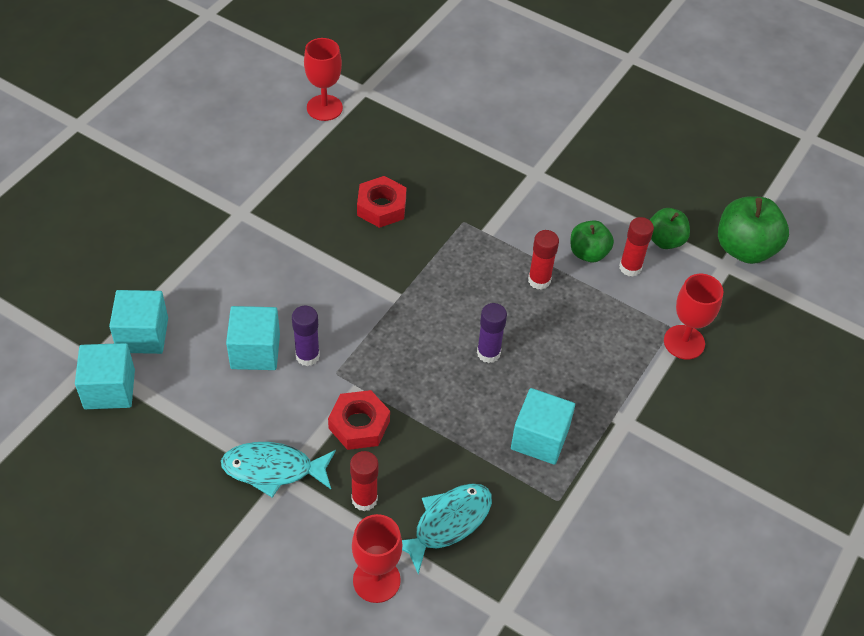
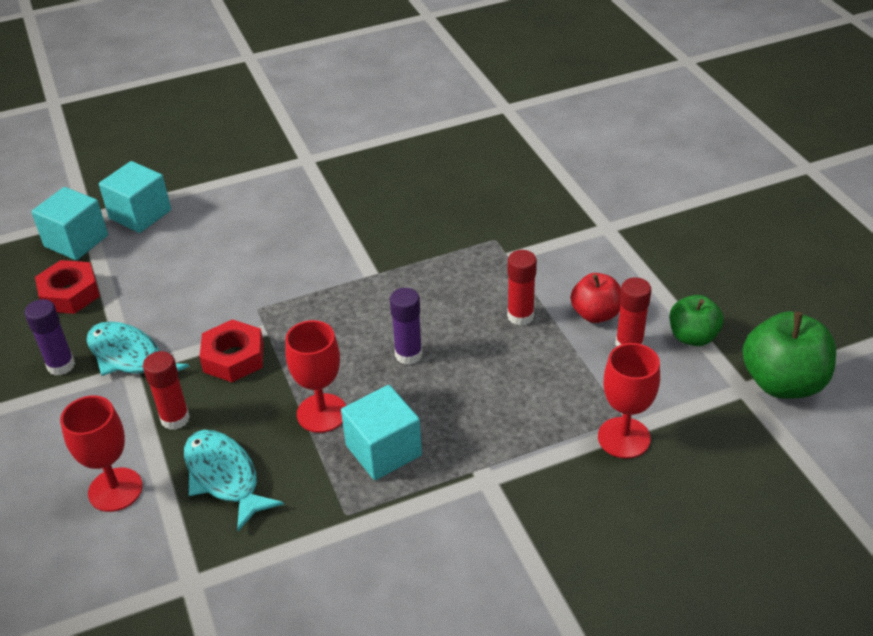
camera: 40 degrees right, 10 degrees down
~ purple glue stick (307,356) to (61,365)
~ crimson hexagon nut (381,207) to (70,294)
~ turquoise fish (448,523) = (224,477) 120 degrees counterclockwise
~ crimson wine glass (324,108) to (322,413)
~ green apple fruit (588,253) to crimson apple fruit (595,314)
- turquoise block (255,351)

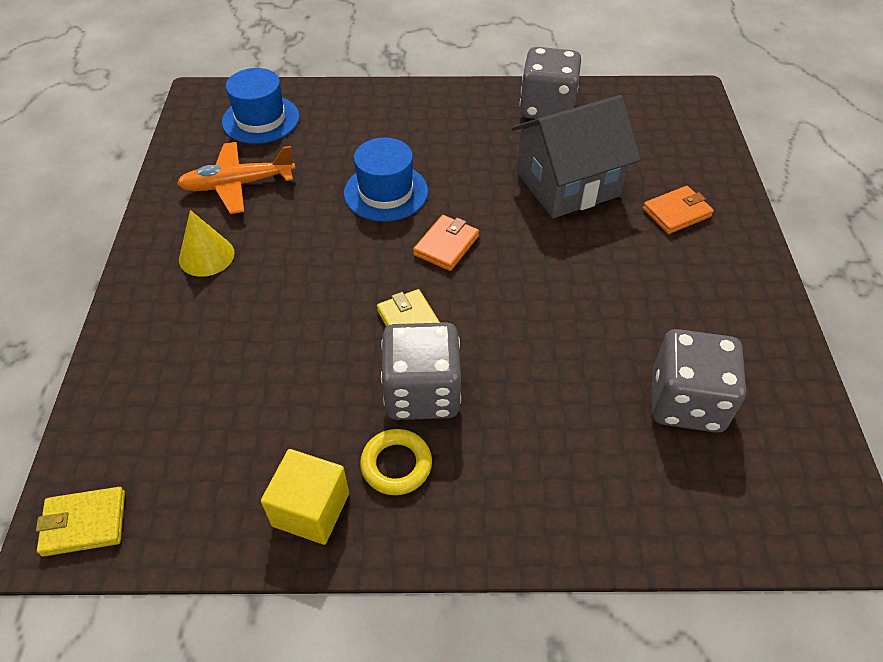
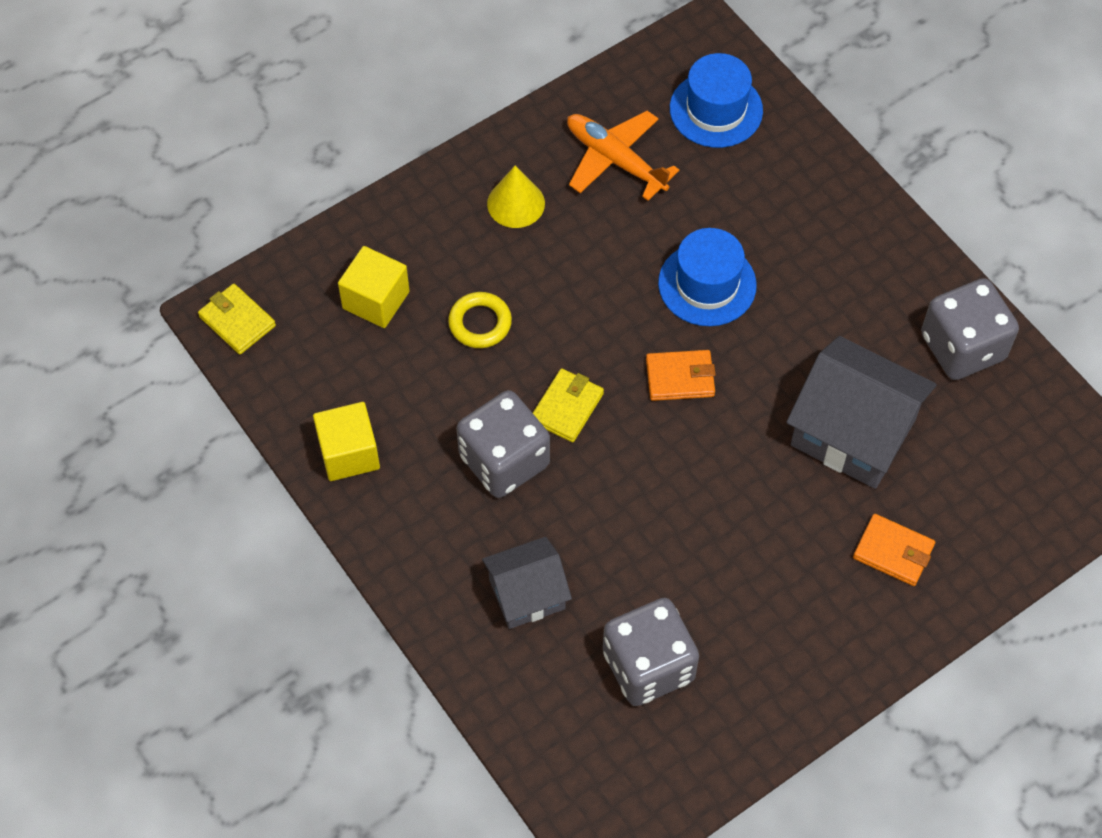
camera: 55 degrees right, 10 degrees up
+ bright yellow block (376,300)
~ bright yellow torus (396,465) to (480,323)
+ grey house (527,594)

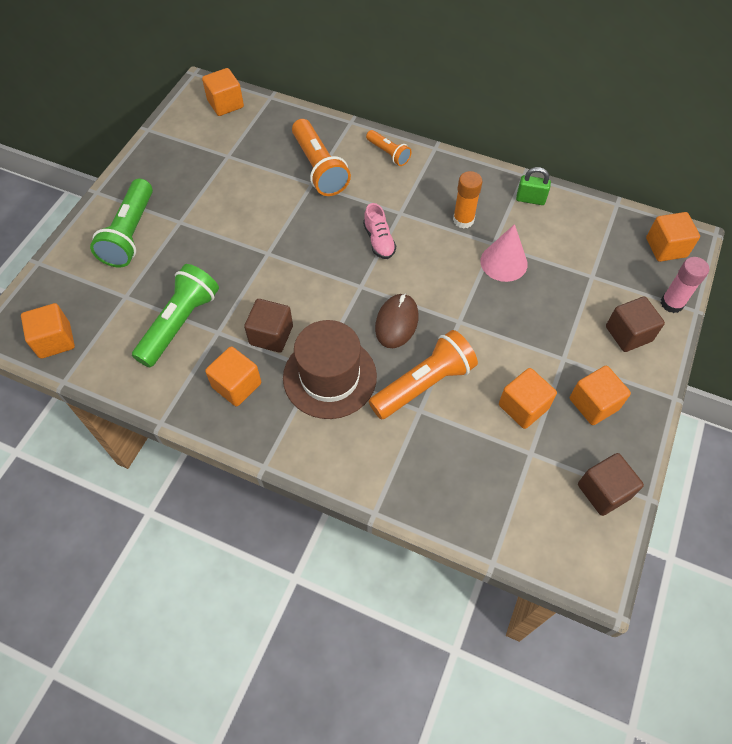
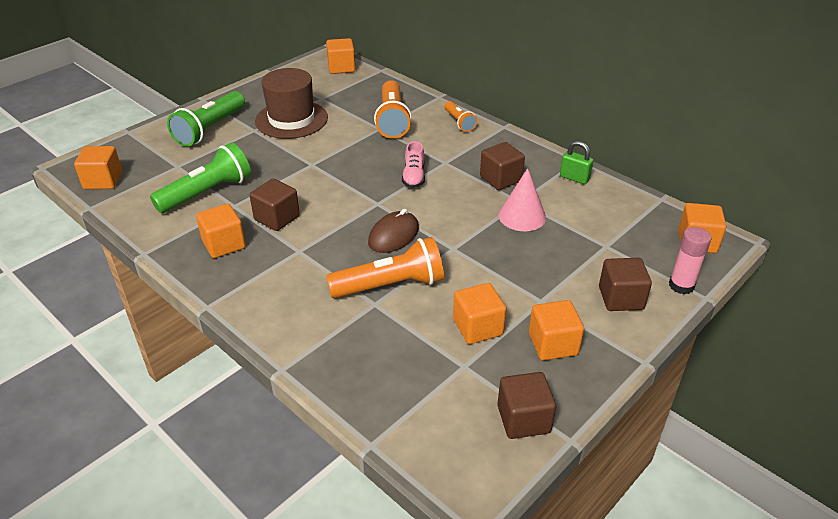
camera: 20 degrees right, 20 degrees down
~ russet top hat (329,377) to (291,119)
~ orange-coloured glue stick (463,220) to russet block (500,179)

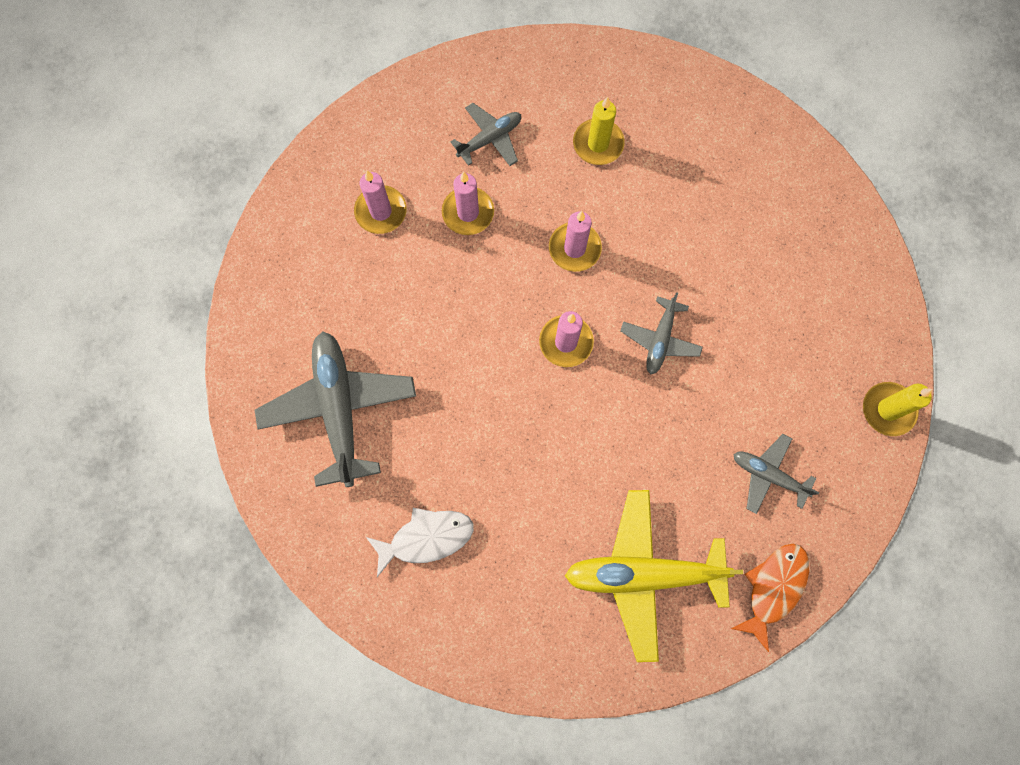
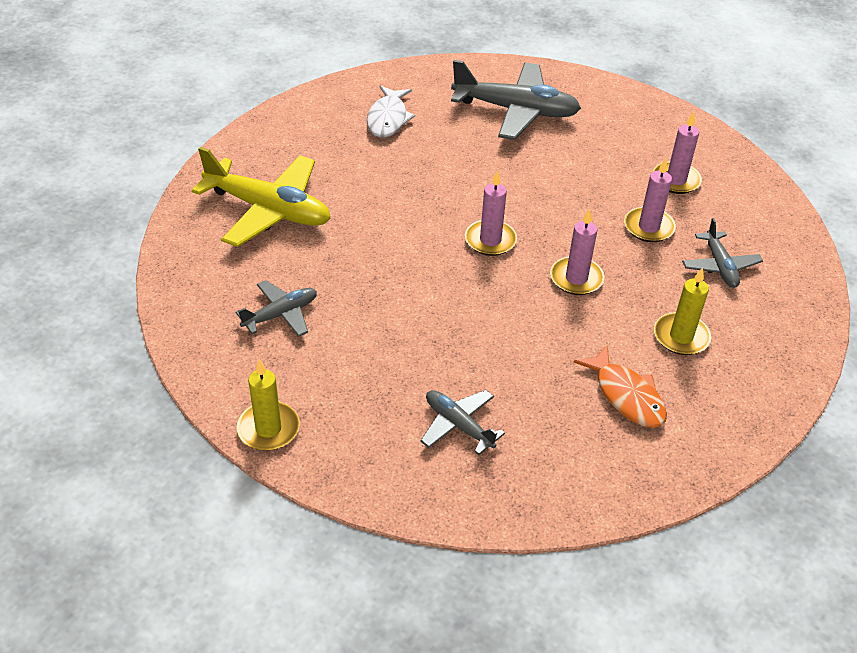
camera: 115 degrees right, 30 degrees down
~ bright yellow plane (643,574) = (268,210) 90 degrees clockwise
~ grey plane (660,340) to (458,425)
~ orange-coloured fish (773,588) to (626,396)

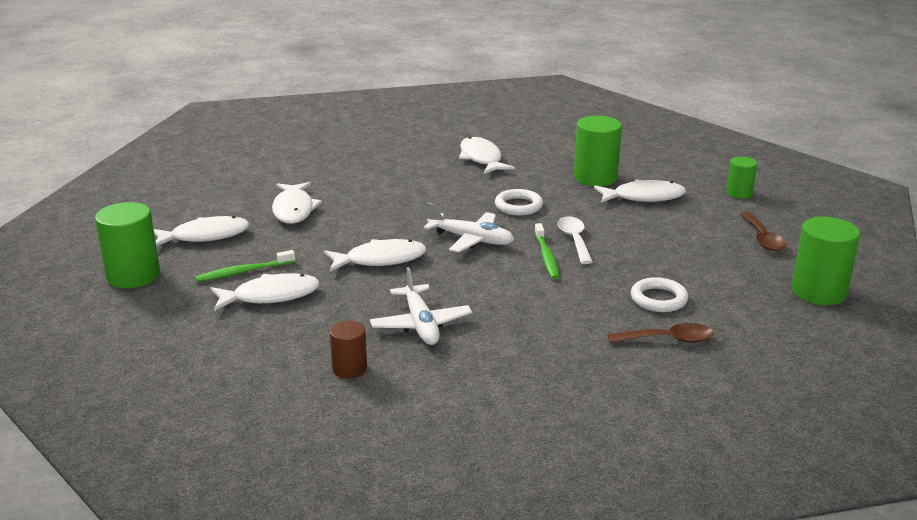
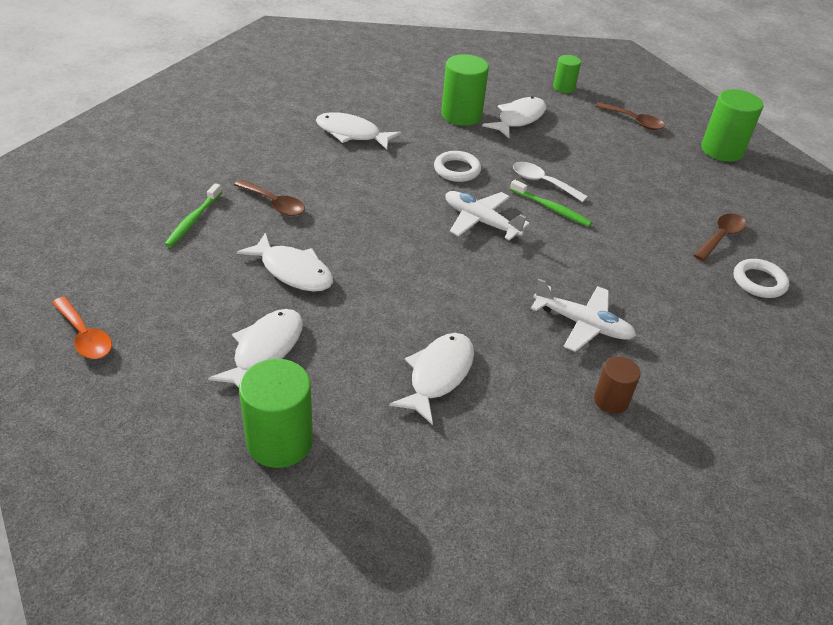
camera: 50 degrees left, 15 degrees up
+ orange-coloured tablespoon (85,336)
~ green toothbrush (243,272) to (193,220)
+ russet tablespoon (274,204)
~ snow-white plane (471,239) = (480,221) 120 degrees counterclockwise
~ snow-white torus (658,299) to (759,282)
- snow-white fish (380,260)

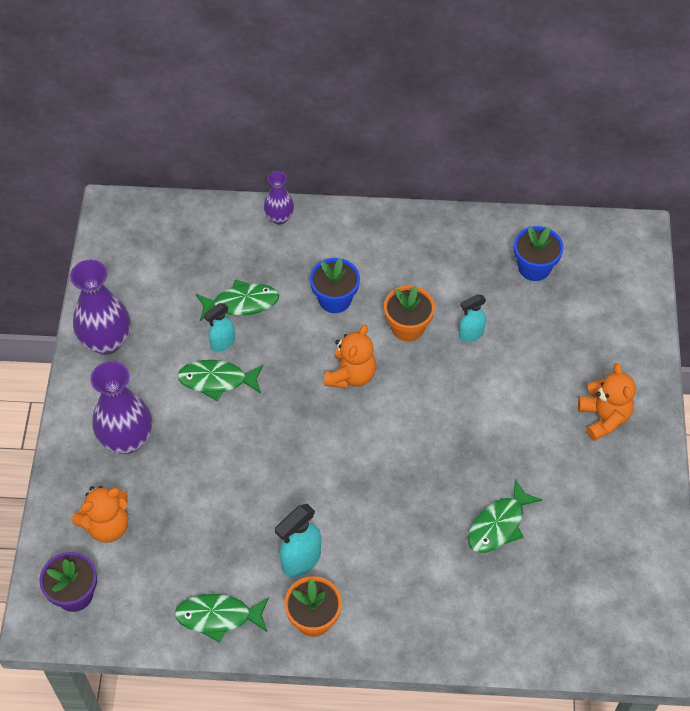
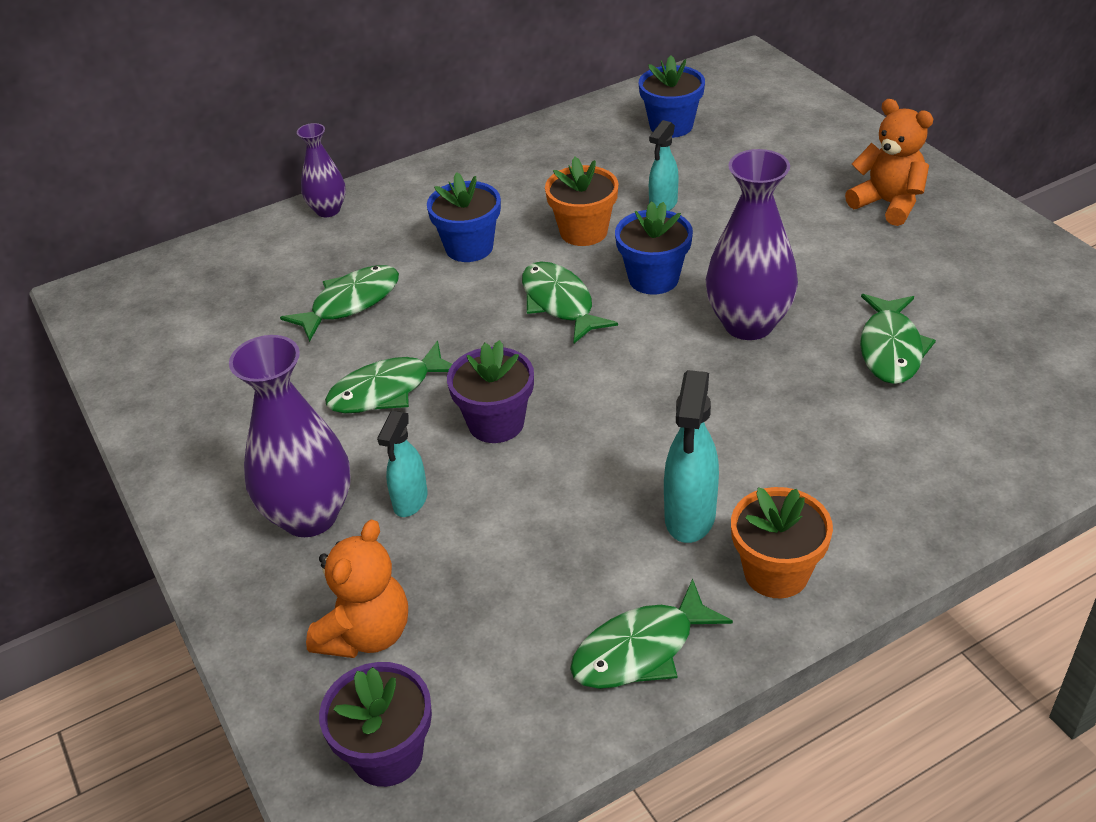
camera: 30 degrees left, 15 degrees down
~ turquoise spray cleaner (222,343) to (410,501)
+ purple potted plant (496,423)
~ orange-coloured teddy (351,375) to green fish (560,303)
+ blue potted plant (653,279)
~ purple flower vase (106,341) to (748,324)

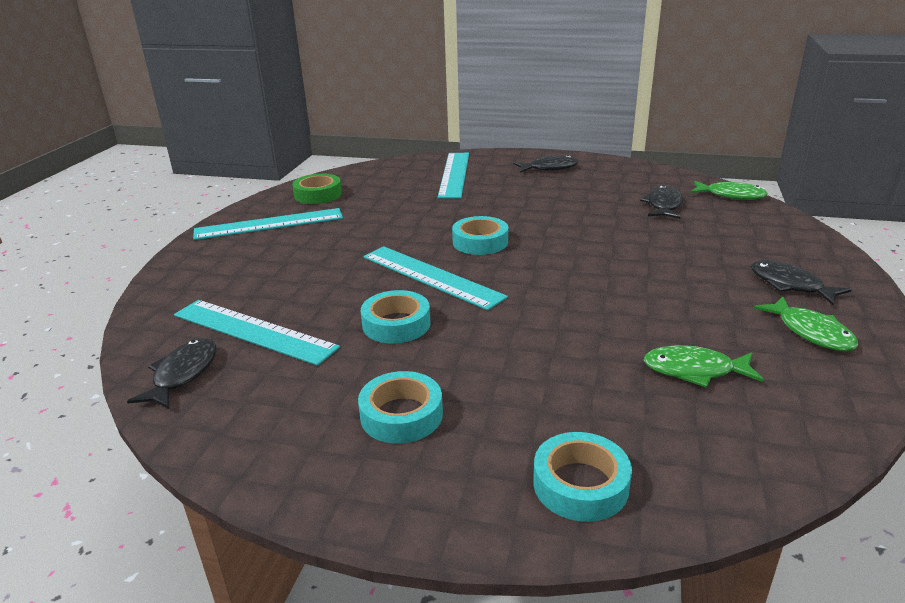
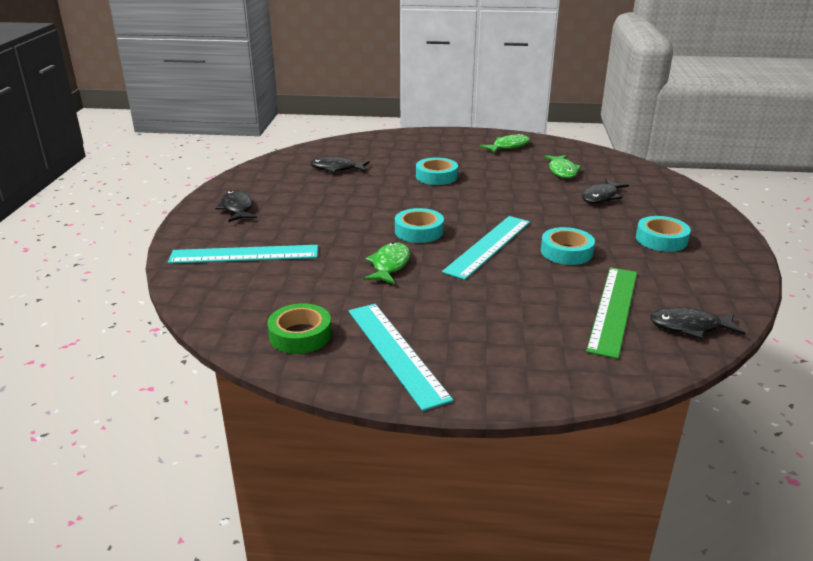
camera: 100 degrees left, 0 degrees up
~ green fish (731,195) to (389,265)
~ turquoise roll of tape (580,484) to (436,176)
~ ebony fish (790,285) to (601,197)
~ turquoise measuring stick (253,331) to green measuring stick (613,309)

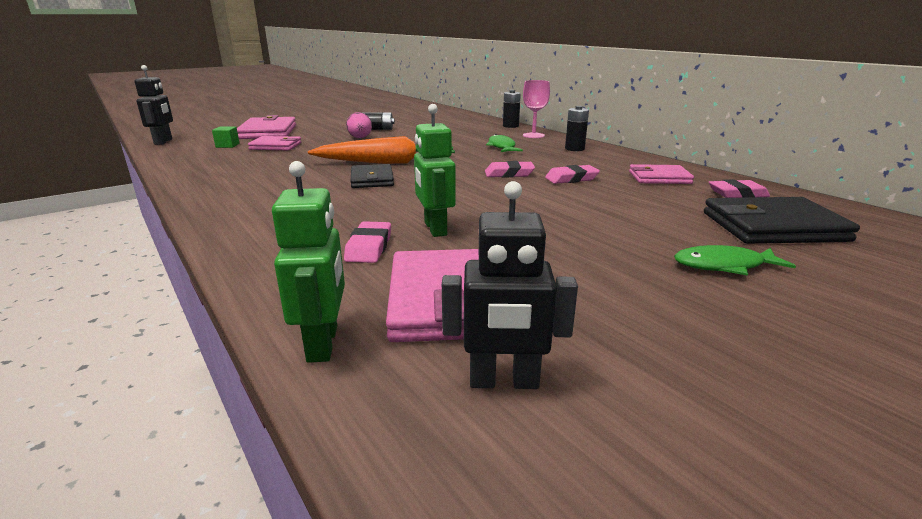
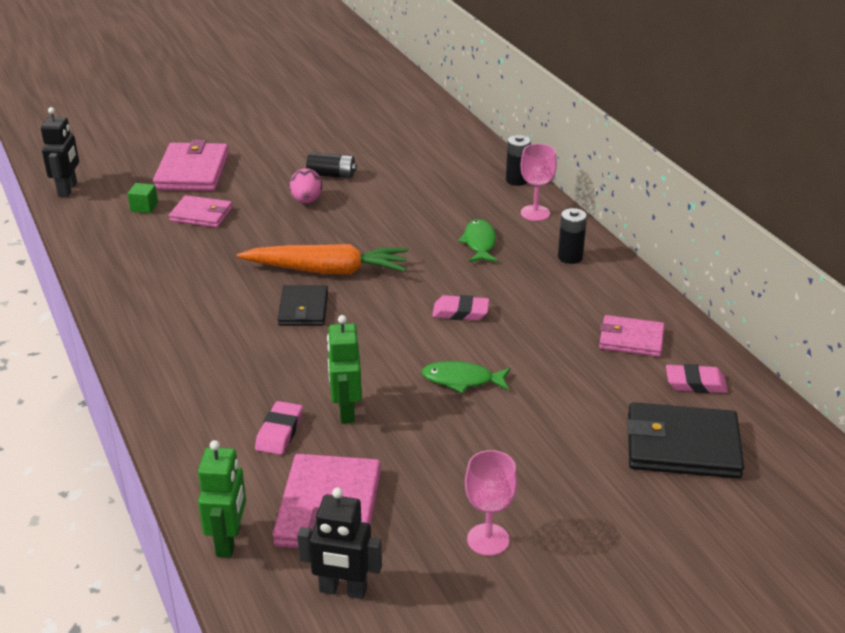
camera: 10 degrees right, 10 degrees up
~ green fish (724,265) to (462,380)
+ pink wine glass (488,539)
- pink gum eraser (571,179)

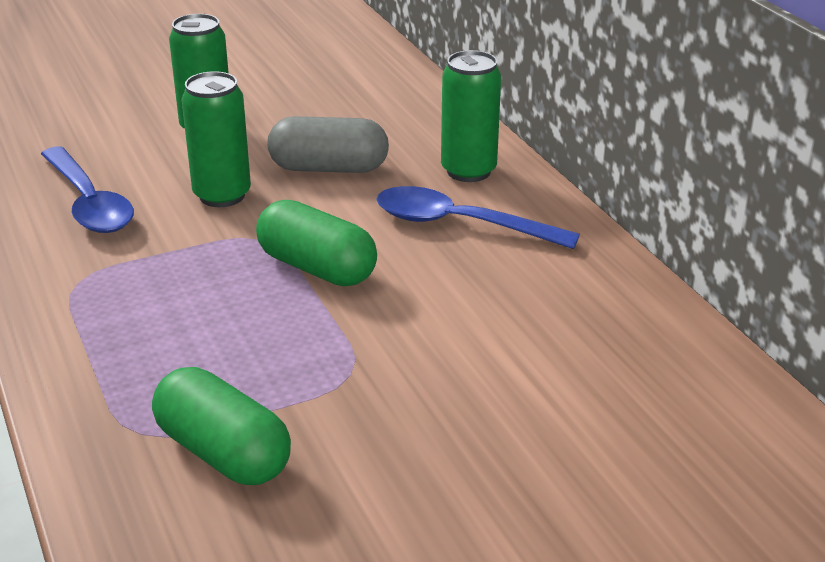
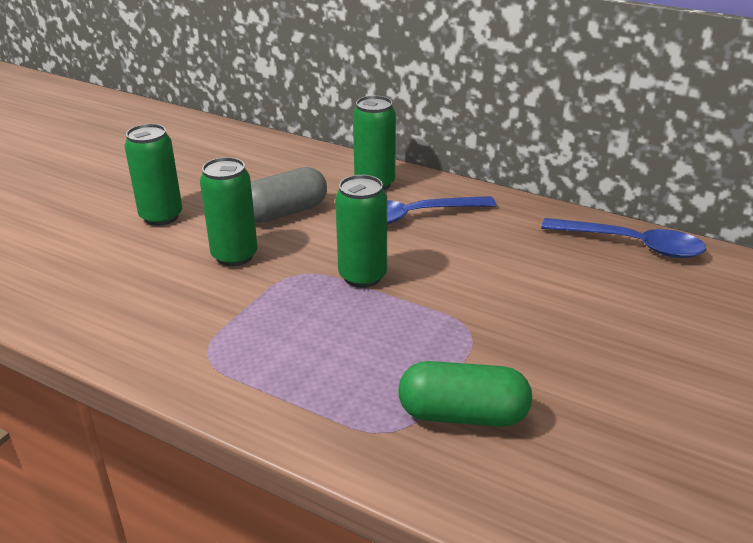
camera: 35 degrees left, 0 degrees up
~ green capsule (317,268) to green can (362,276)
~ blue tablespoon (89,203) to (632,245)

